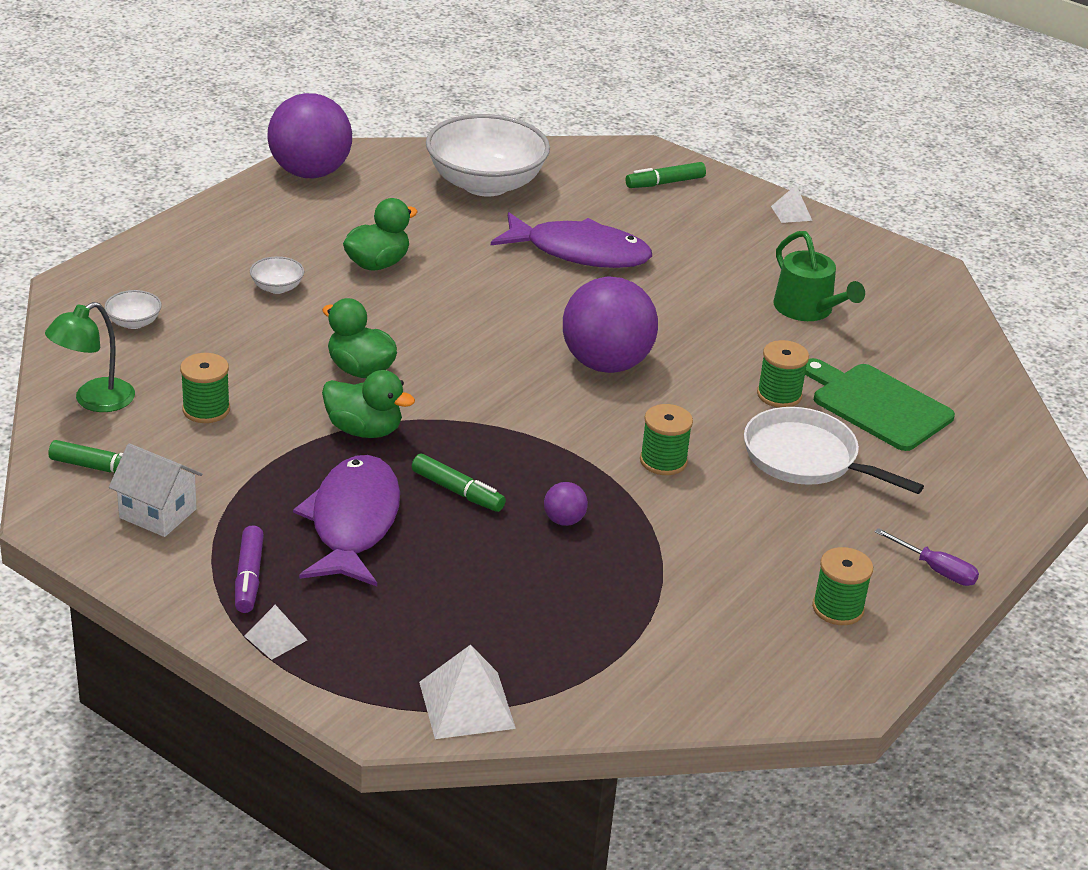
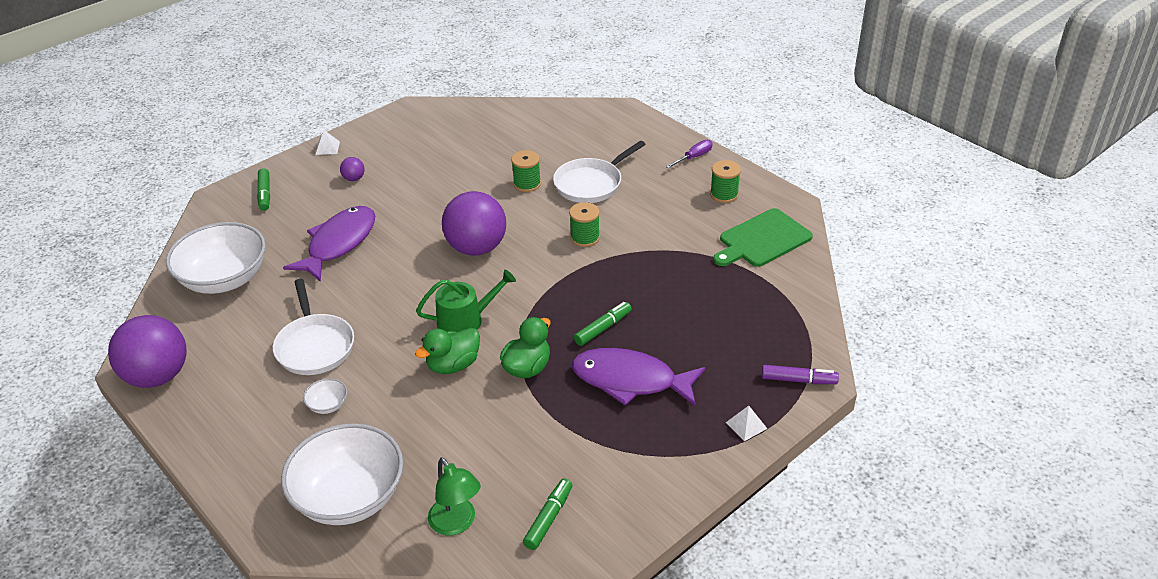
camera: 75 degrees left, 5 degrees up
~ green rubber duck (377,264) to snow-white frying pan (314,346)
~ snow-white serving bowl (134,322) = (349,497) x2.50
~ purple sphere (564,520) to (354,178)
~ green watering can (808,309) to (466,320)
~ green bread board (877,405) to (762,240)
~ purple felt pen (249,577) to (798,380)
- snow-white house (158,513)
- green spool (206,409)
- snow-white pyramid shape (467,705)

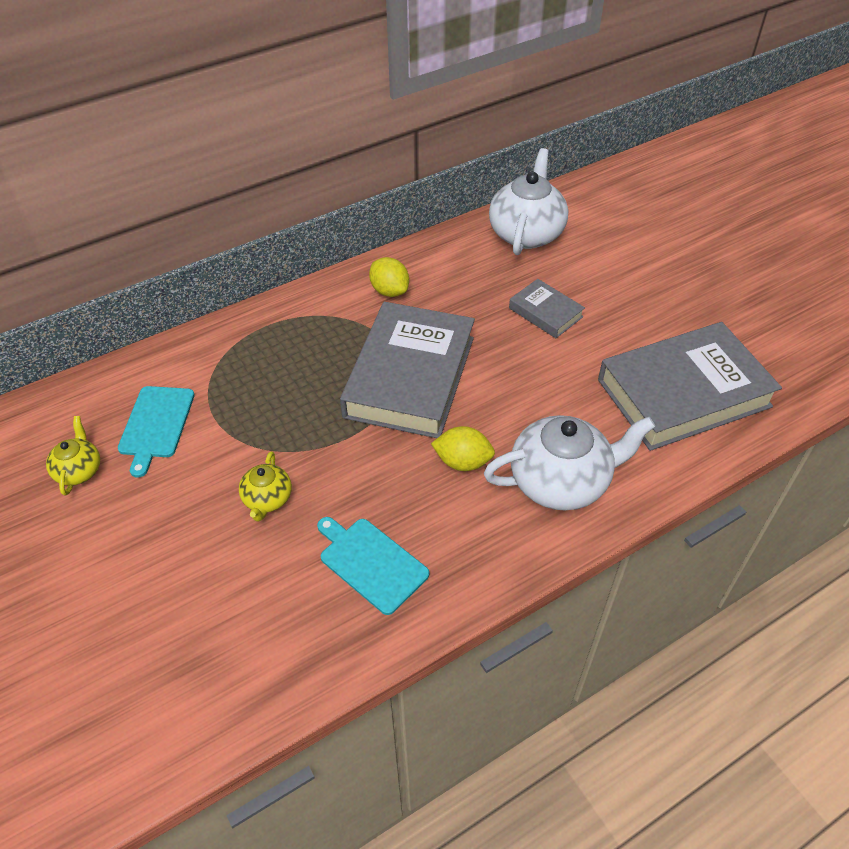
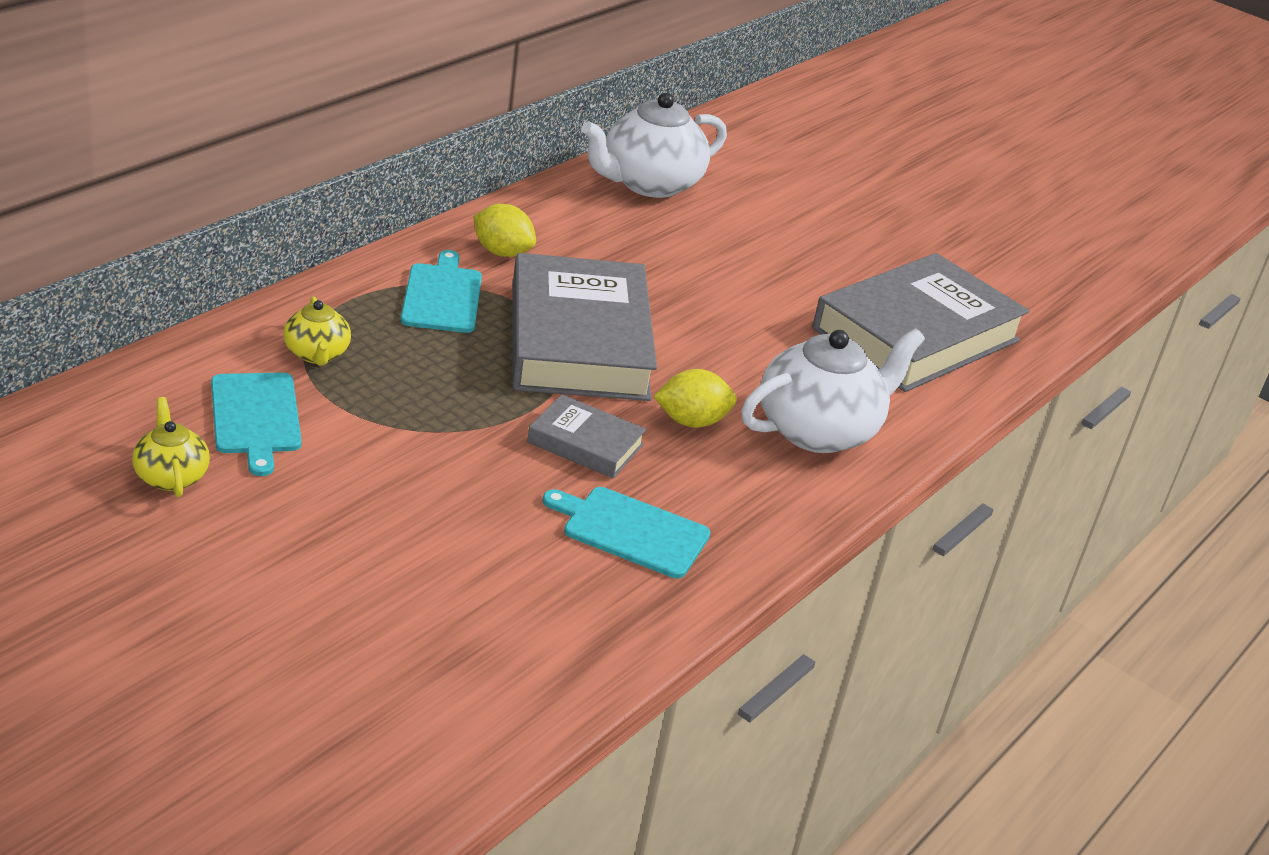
camera: 25 degrees left, 15 degrees down
~ bright yellow tea pot (267,499) to (317,354)
+ turquoise bread board (442,296)
~ grey hardback (545,312) to (585,444)
~ snow-white tea pot (526,233) = (649,184) 120 degrees counterclockwise

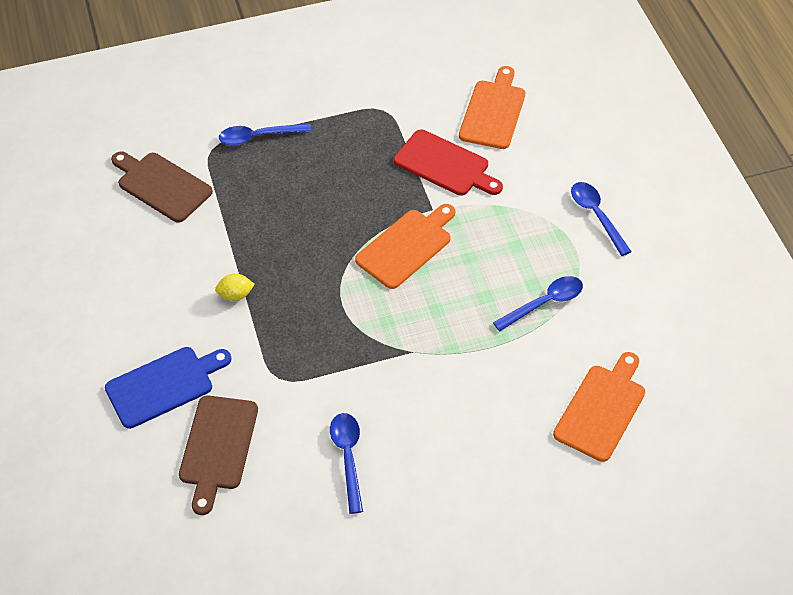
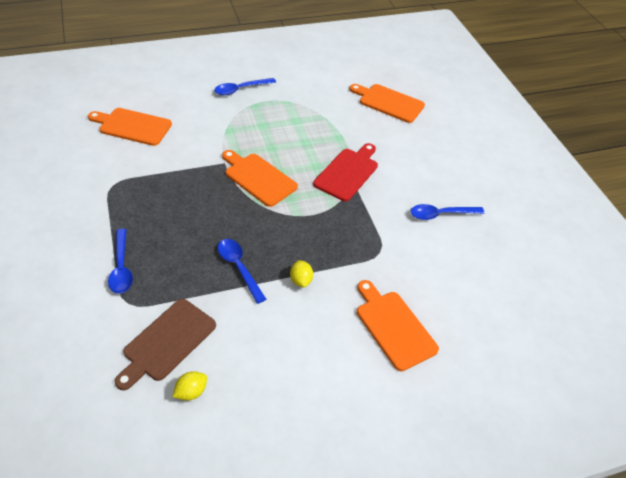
camera: 95 degrees left, 5 degrees down
+ bright yellow toy lemon (191,392)
~ blue tablespoon (544,303) to (238,267)
~ crimson bread board (445,165) to (347,172)
~ blue bread board (164,385) to orange-coloured bread board (393,327)
- russet bread board (218,447)

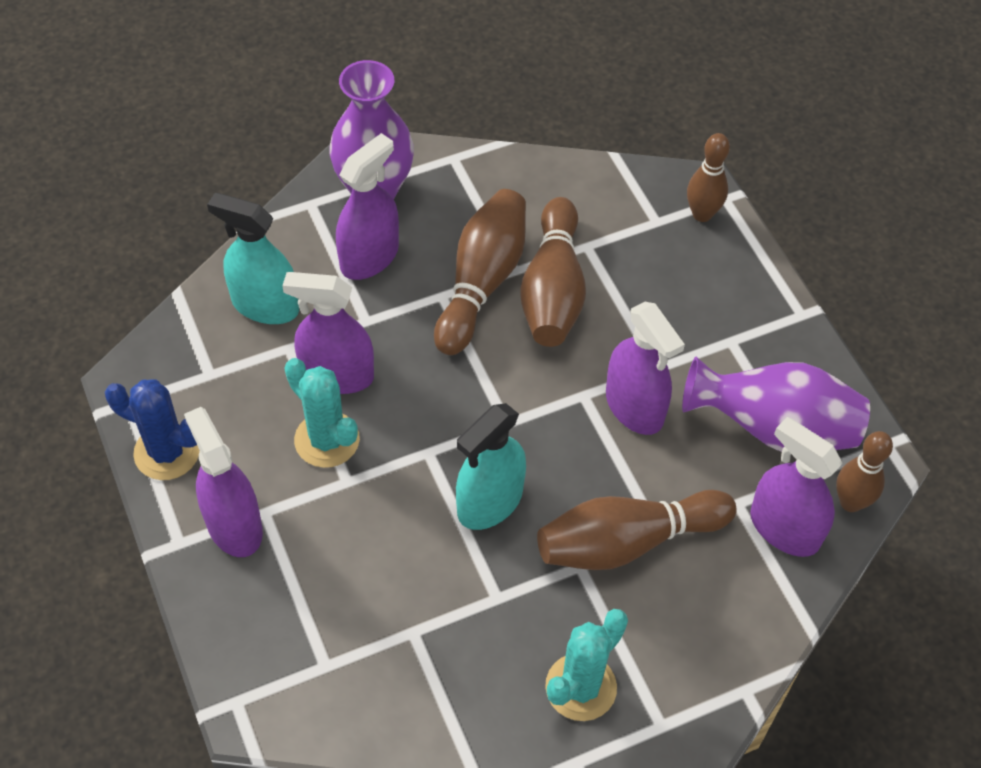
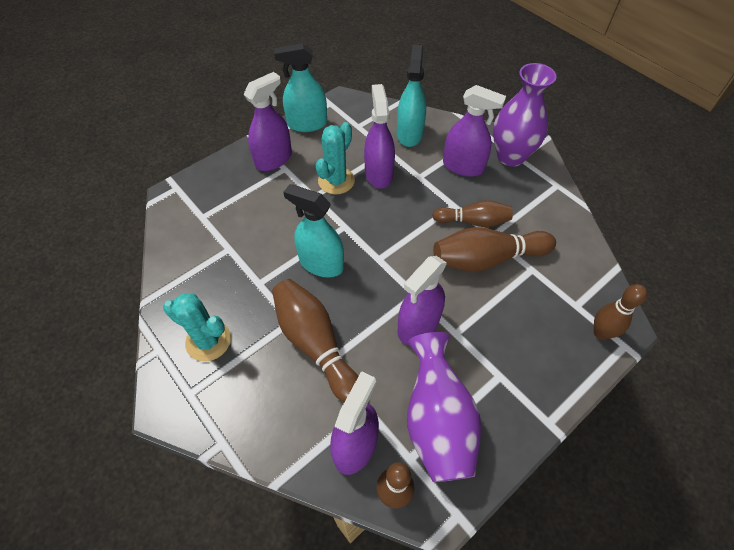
camera: 75 degrees right, 0 degrees up
~ blue cactus (167,452) to turquoise spray cleaner (307,124)
~ russet bowling pin (481,282) = (473,221) x0.65

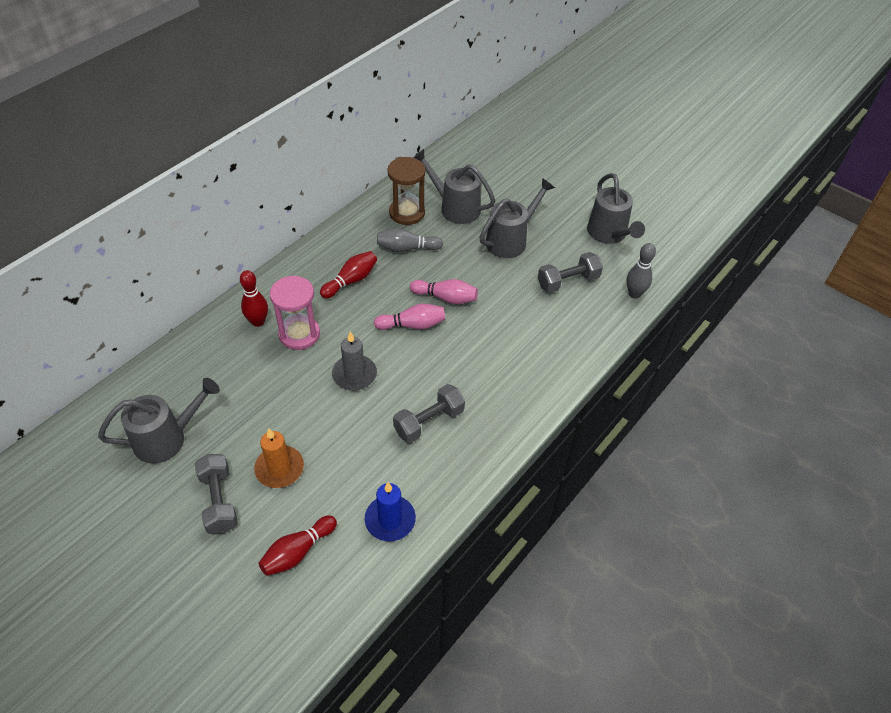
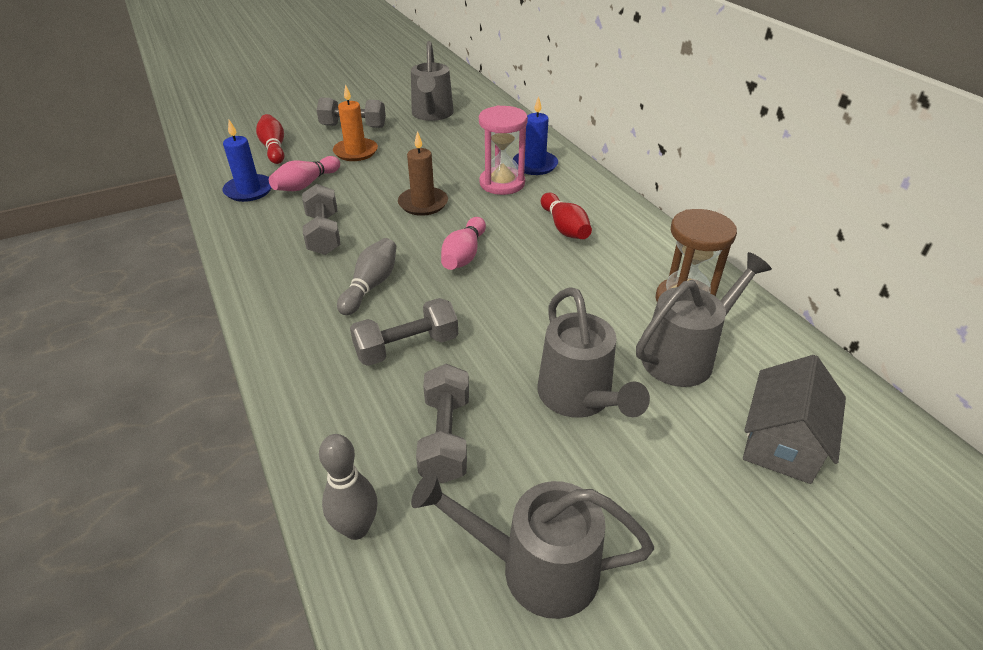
camera: 115 degrees right, 10 degrees down
~ pink bowling pin (445,298) to (306,184)
~ grey bowling pin (407,248) to (371,286)
+ grey free weight (407,347)
~ grey pillar candle (354,375) to russet pillar candle (423,203)
~ crimson bowling pin (258,322) to blue pillar candle (535,165)
+ grey house (781,442)

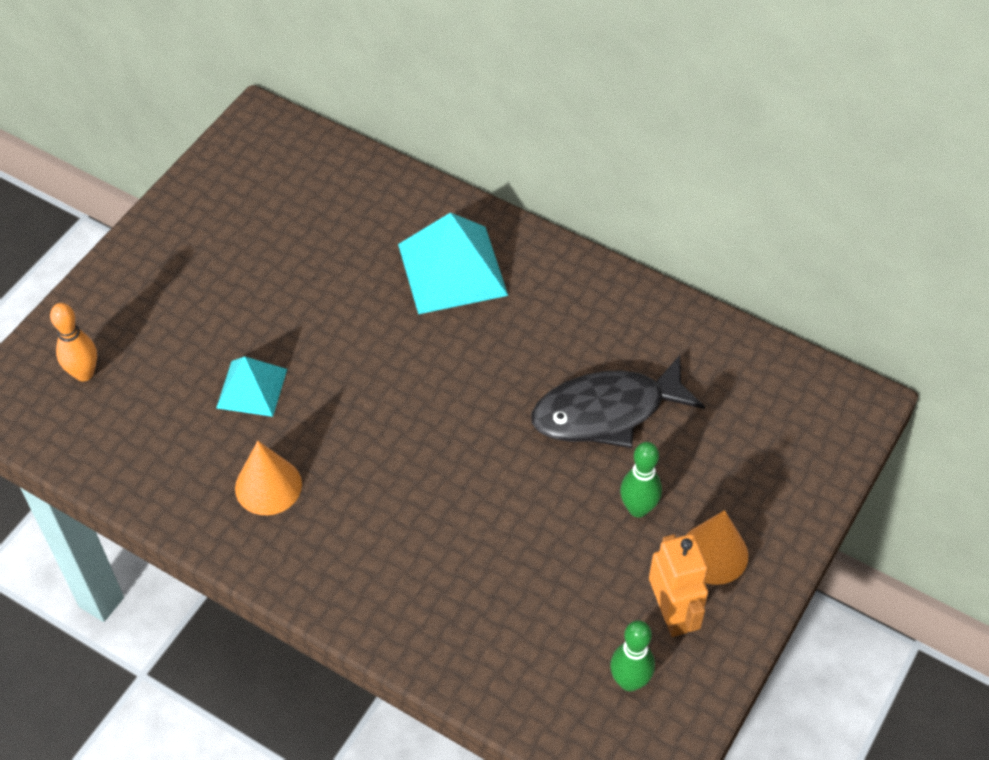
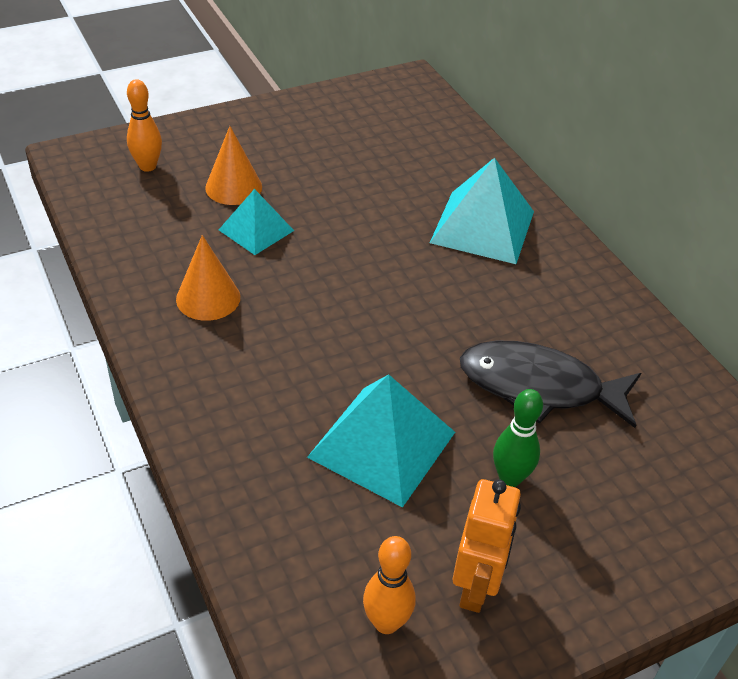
camera: 30 degrees right, 10 degrees down
~ orange-coloured solid cone (713,553) to (233,187)
+ turquoise pyramid shape (382,444)
~ green bowling pin (629,681) to orange-coloured bowling pin (386,622)

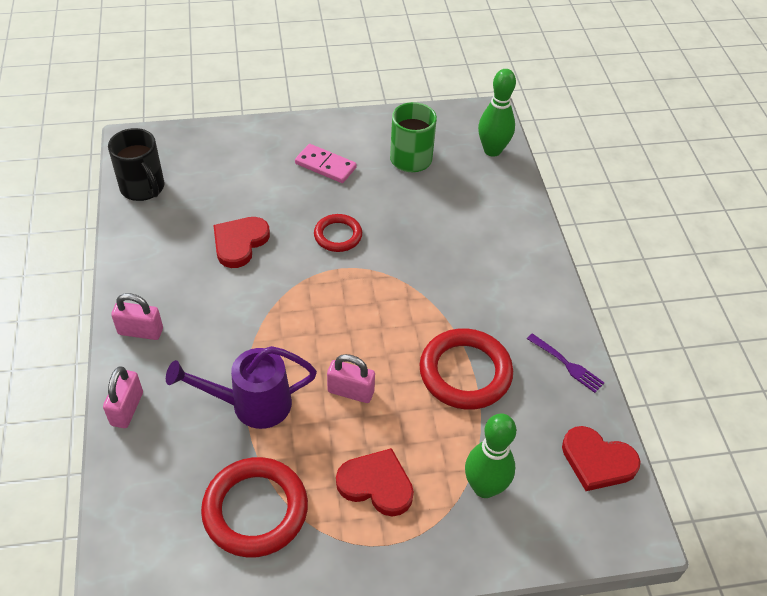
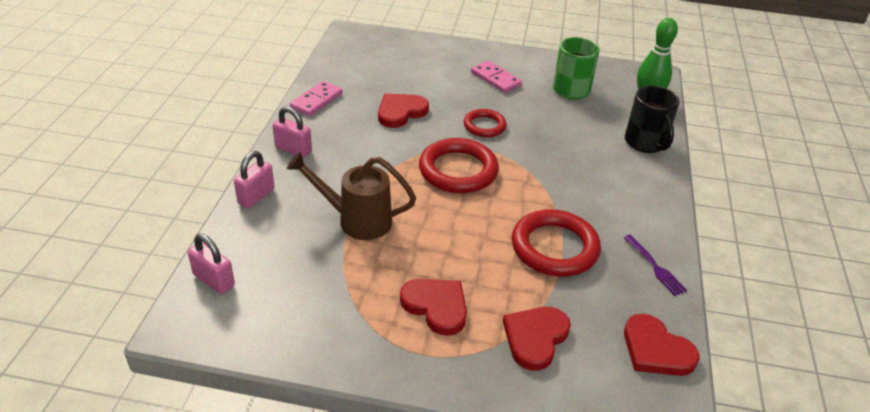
camera: 20 degrees right, 10 degrees down
~ pink lock (350,391) to (214,280)
~ purple watering can (252,404) to russet watering can (357,220)
+ pink domino piece (316,100)
~ crimson torus (255,510) to (458,170)
~ green bowling pin (484,487) to crimson love heart (535,338)
~ ebony mug (143,188) to (645,143)

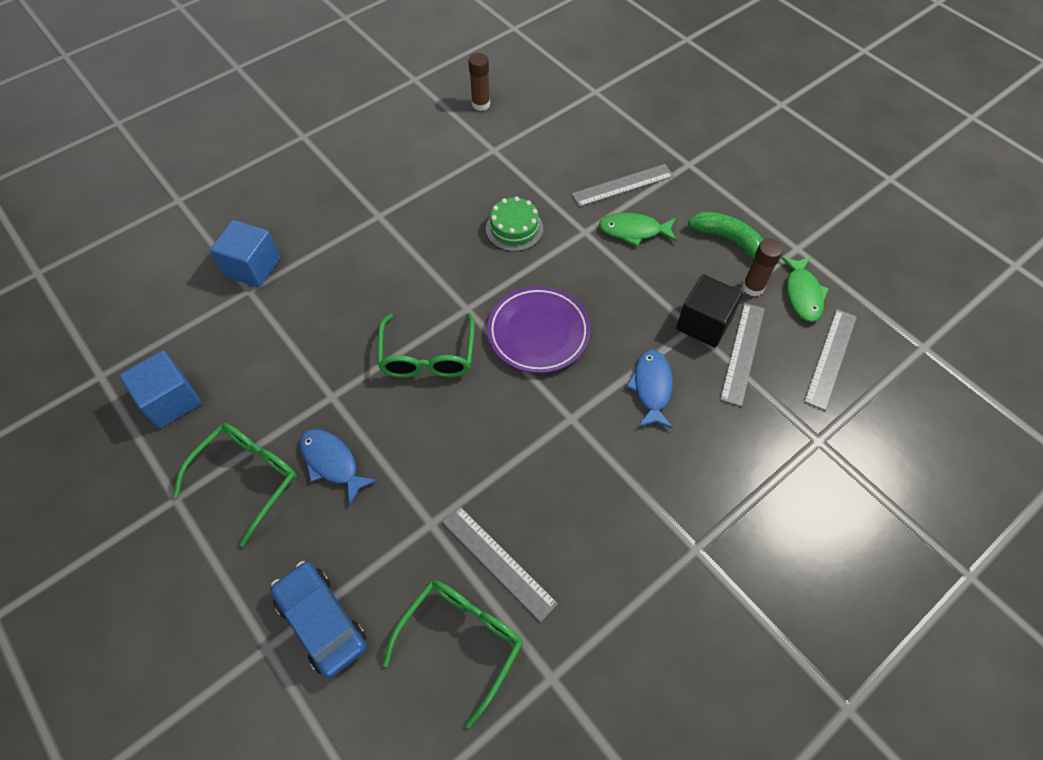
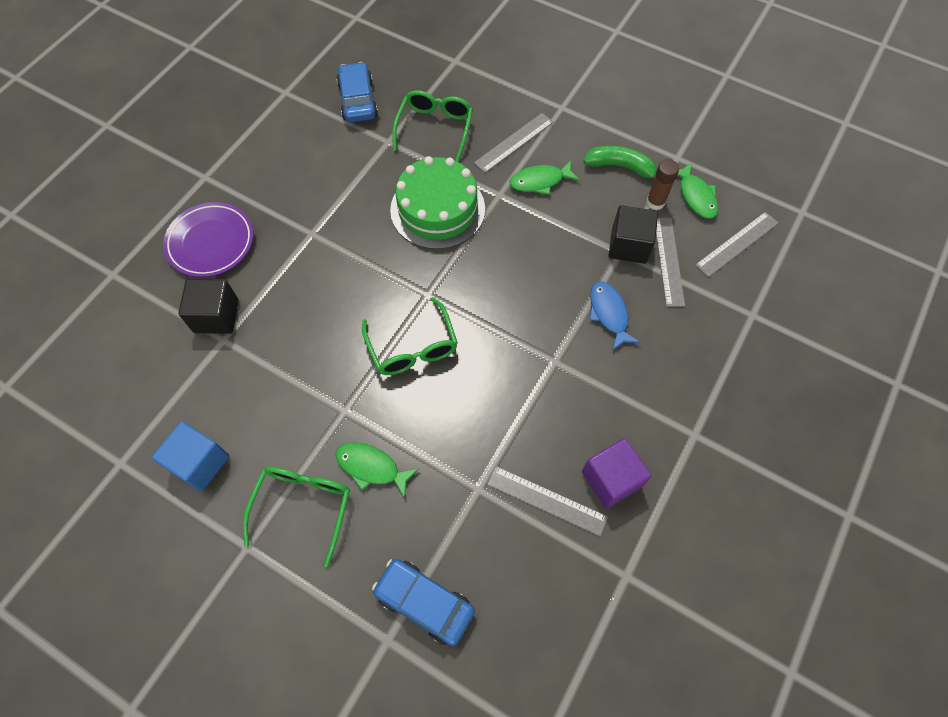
camera: 20 degrees left, 5 degrees up
~ purple plate (538,333) to (211,242)
~ blue block (253,267) to ebony block (216,316)
~ blue fish (332,462) to green fish (371,467)
~ russet glue stick (481,104) to blue toy car (357,100)
~ green cake (514,228) = (437,209) x1.80
~ green spectacles (461,640) to (435,128)
+ purple block (611,479)
~ grey measuring stick (830,358) = (737,244) 45 degrees clockwise

